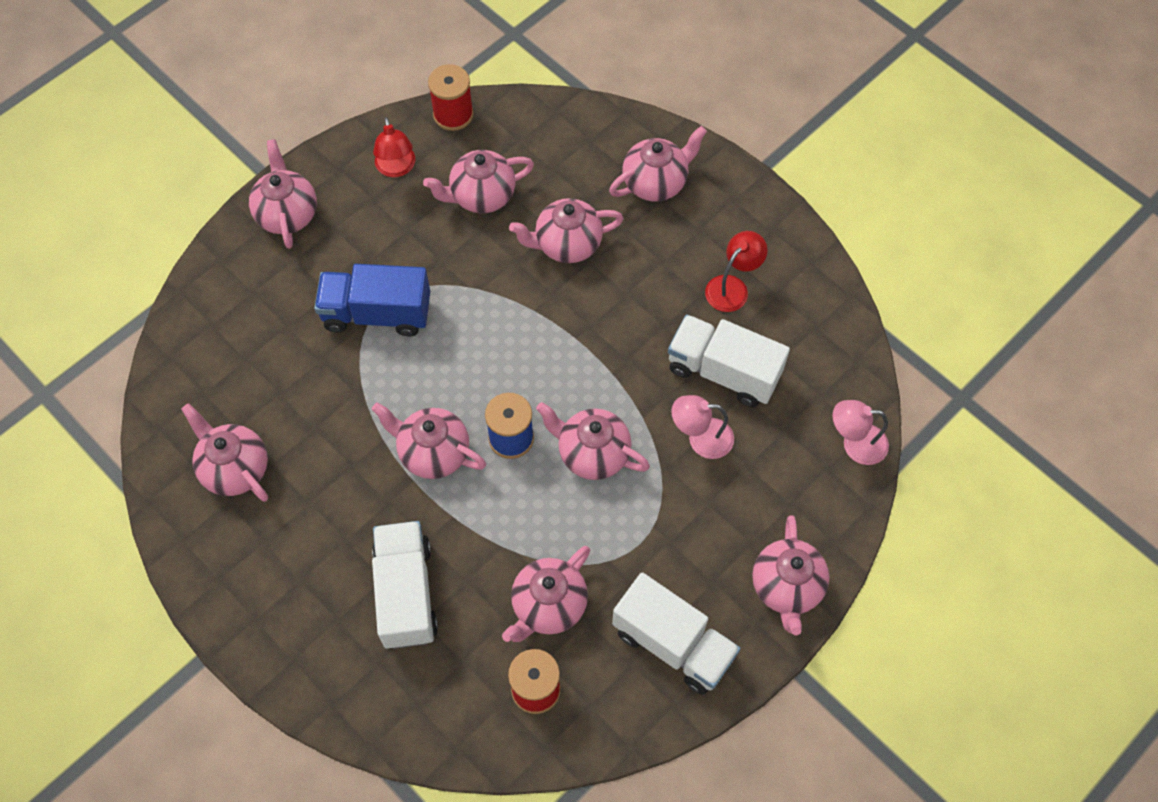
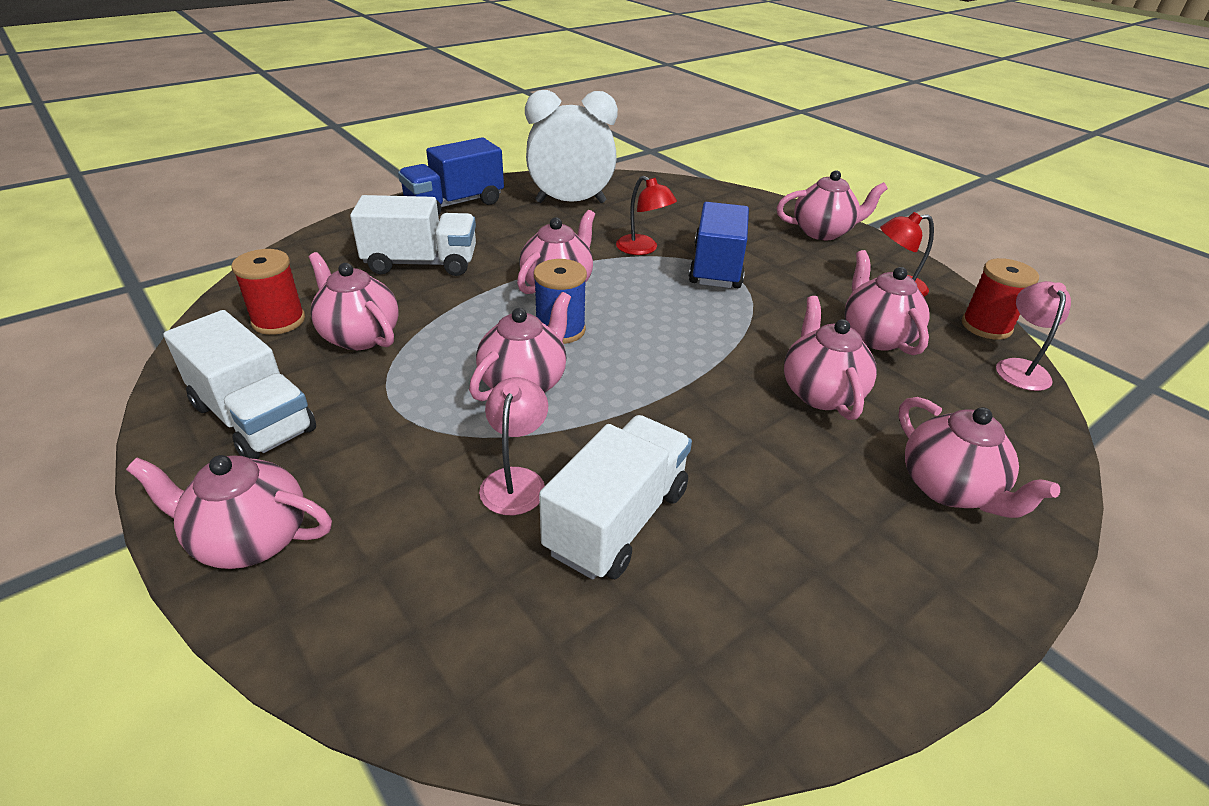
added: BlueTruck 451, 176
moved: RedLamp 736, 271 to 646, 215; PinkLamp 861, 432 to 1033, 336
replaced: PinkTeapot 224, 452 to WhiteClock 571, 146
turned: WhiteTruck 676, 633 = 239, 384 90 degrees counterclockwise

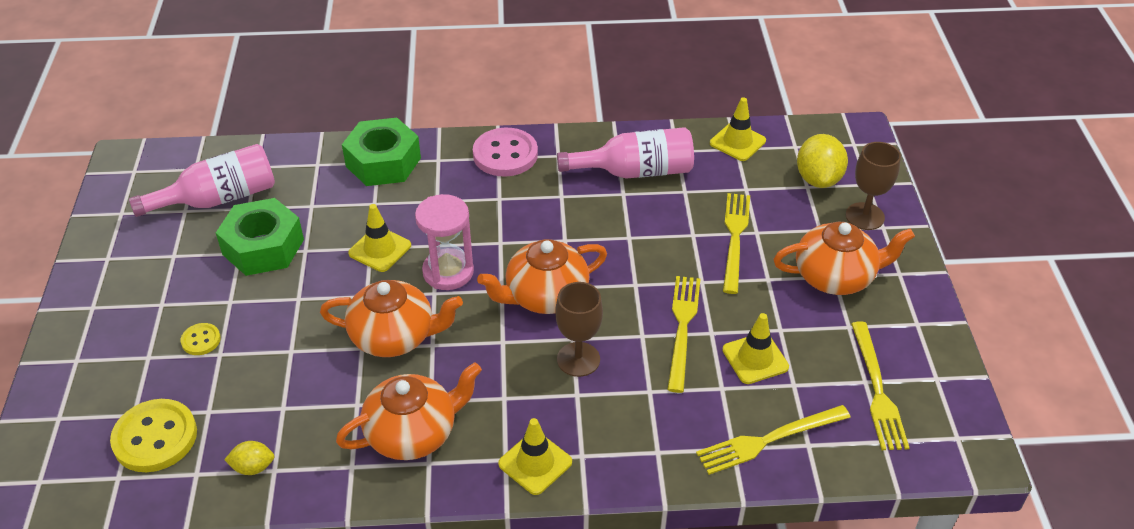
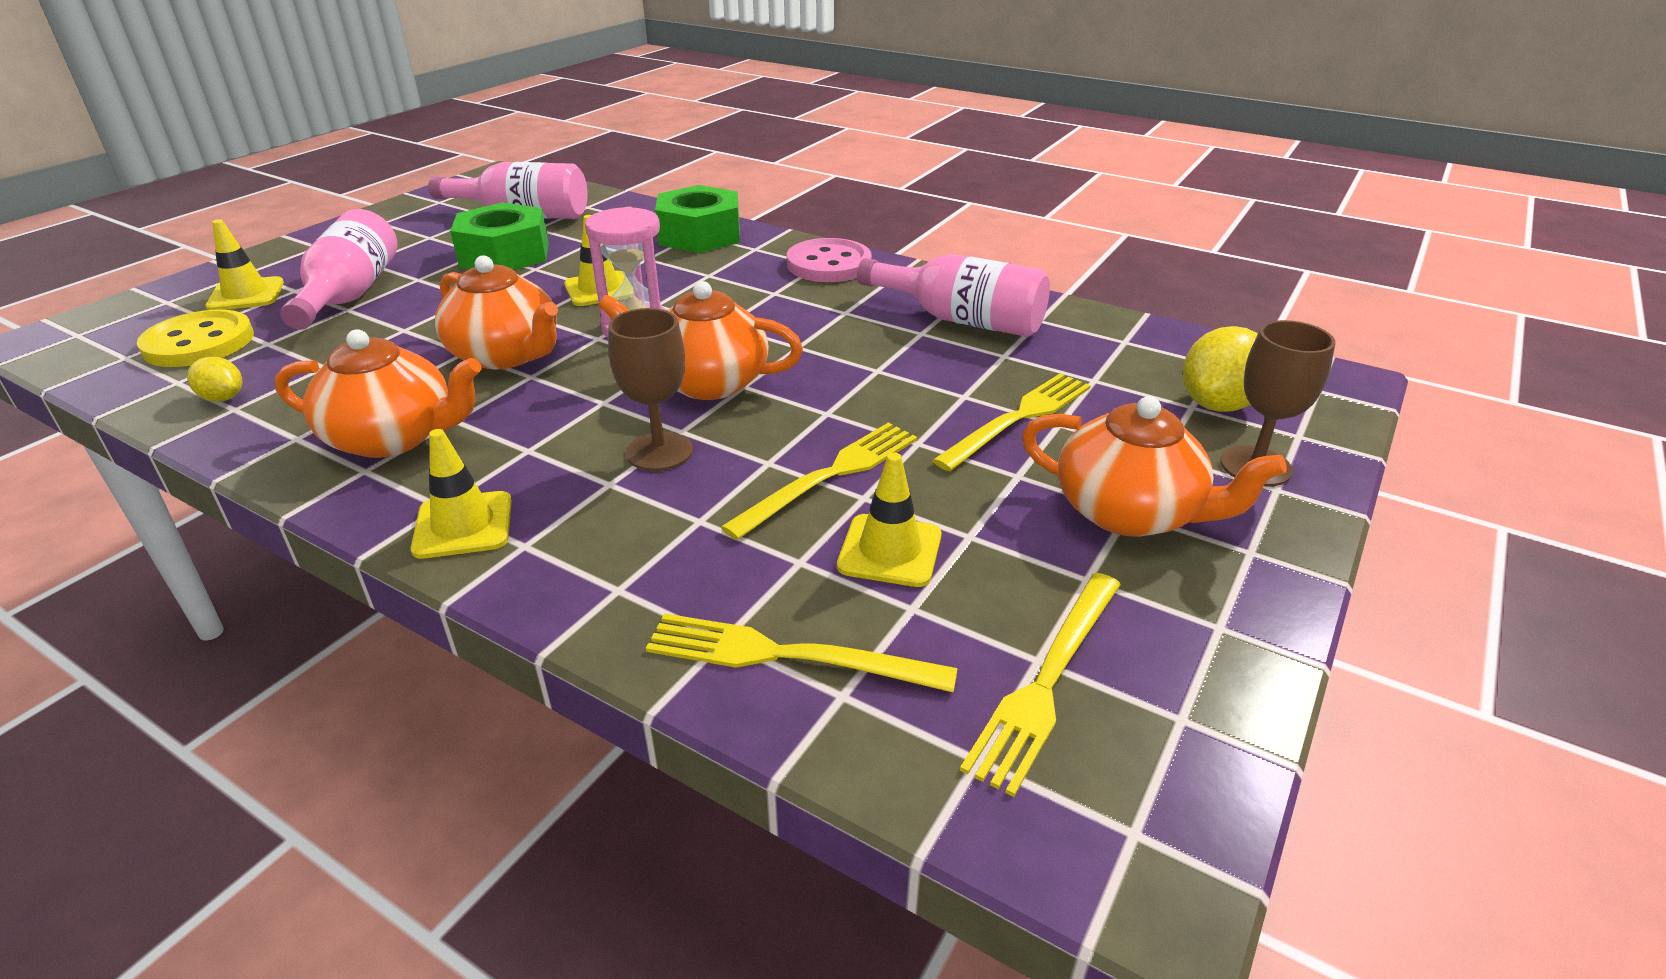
moved: YellowTrafficCone 738, 129 to 244, 264
replaced: YellowButton 201, 339 to PinkBottle 339, 269

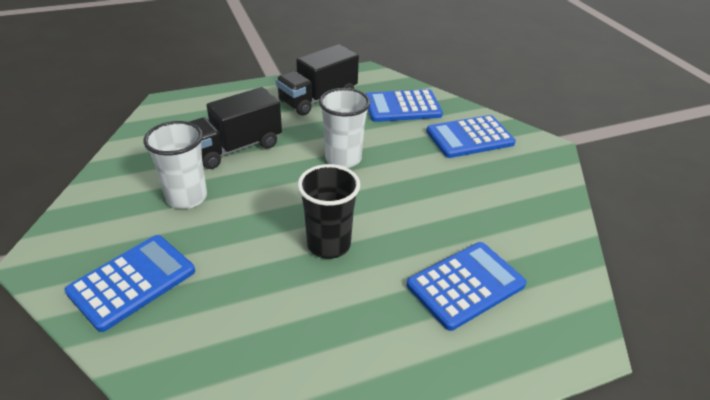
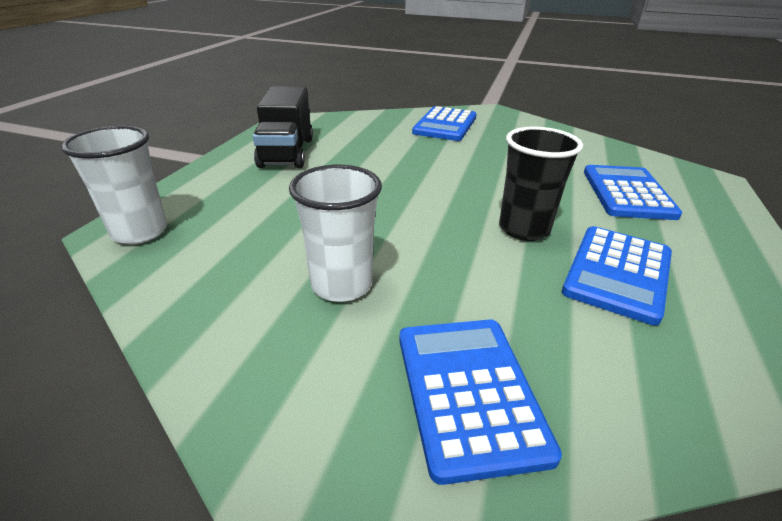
removed: BlackTruck 235, 128
moved: WhiteCup 344, 128 to 114, 185; BlueCalculator 404, 105 to 617, 275

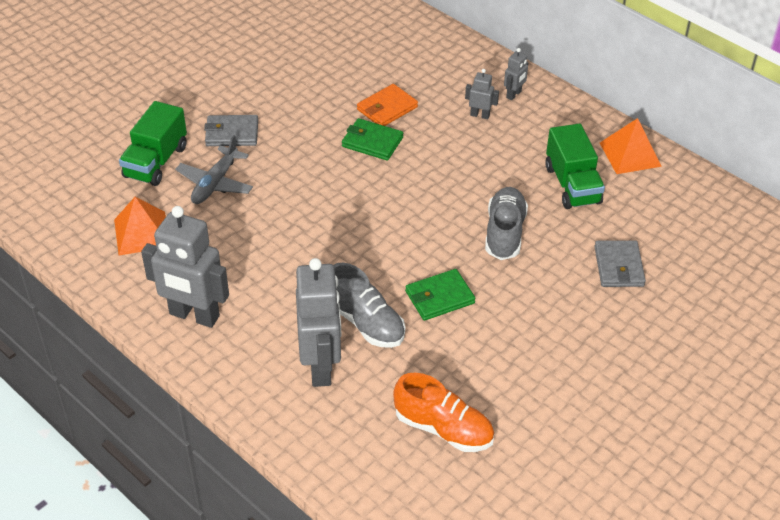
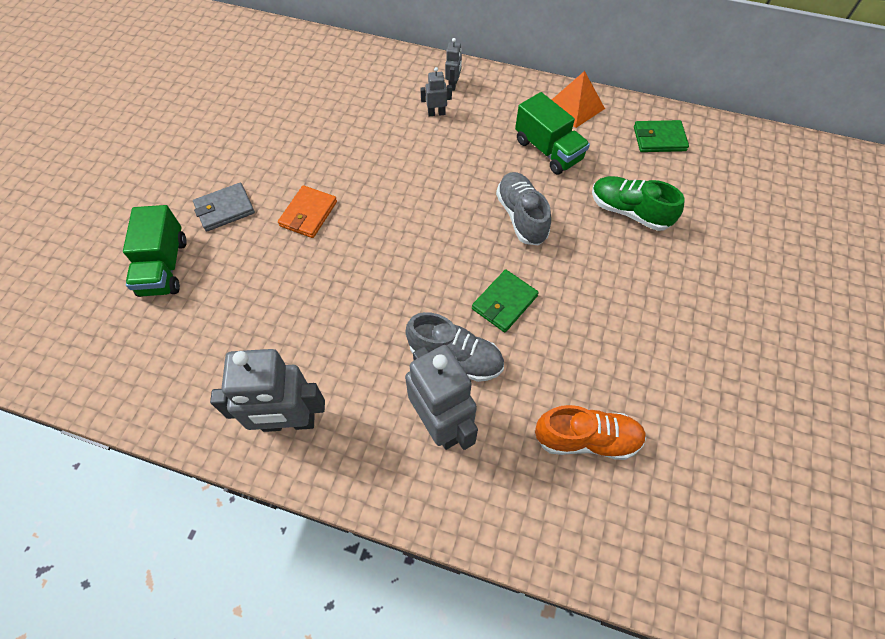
removed: OrangePyramid 140, 226; GreyPlane 214, 169
moved: OrangeWallet 387, 105 to 307, 211; GreenWallet 372, 139 to 661, 136
replaced: GreyWallet 620, 263 to GreenShoe 638, 203

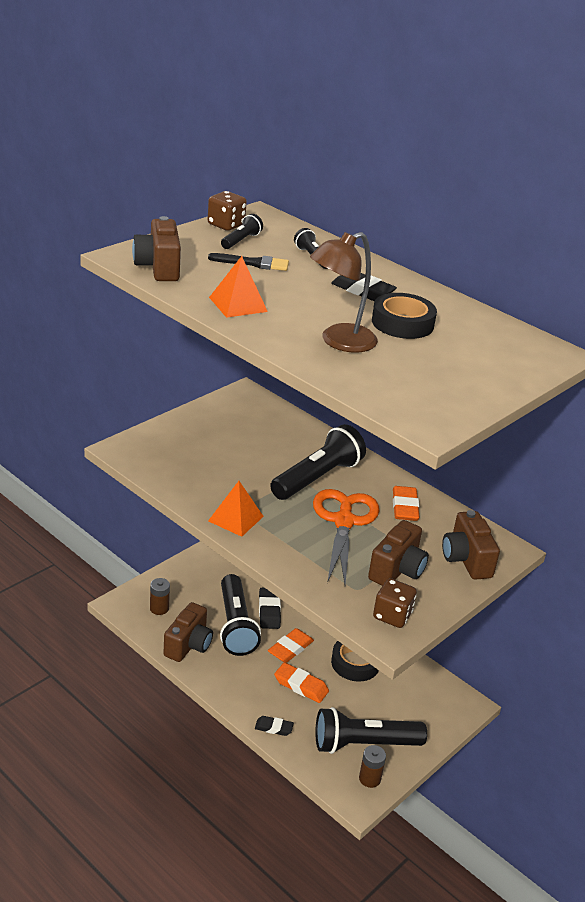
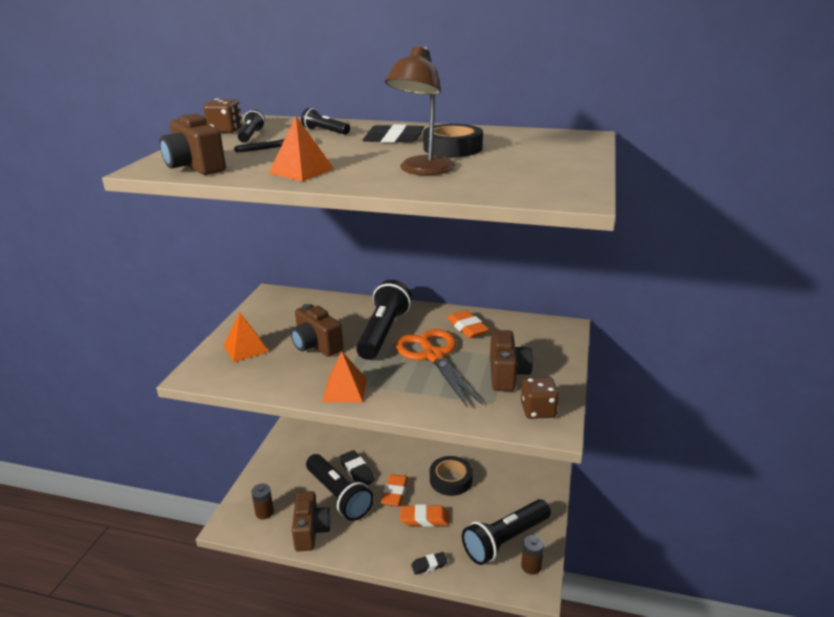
added: OrangePyramid 246, 337
moved: BrownCamera 471, 545 to 317, 330

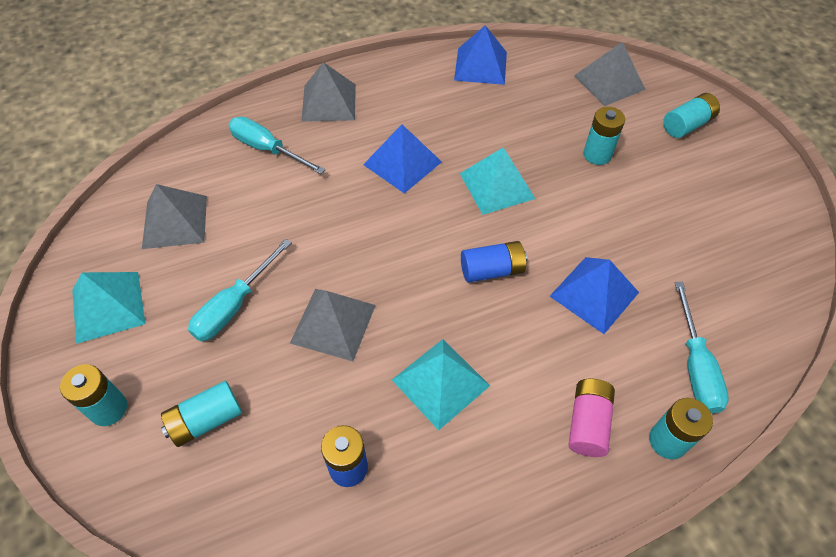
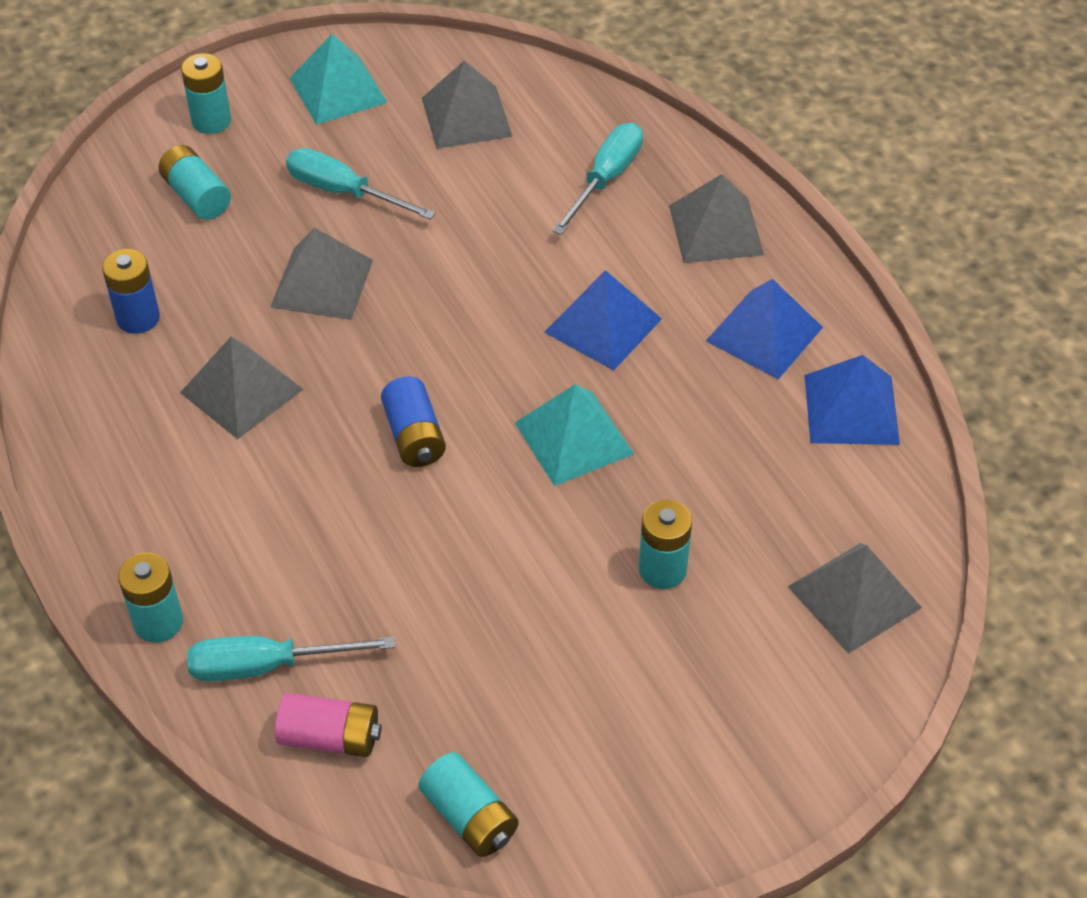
moved: PinkBattery 592, 418 to 328, 725; TurquoiseBattery 691, 115 to 468, 804; BluePyramid 594, 295 to 764, 329
recoloured: TurquoisePyramid 441, 384 to GreyPyramid 242, 388

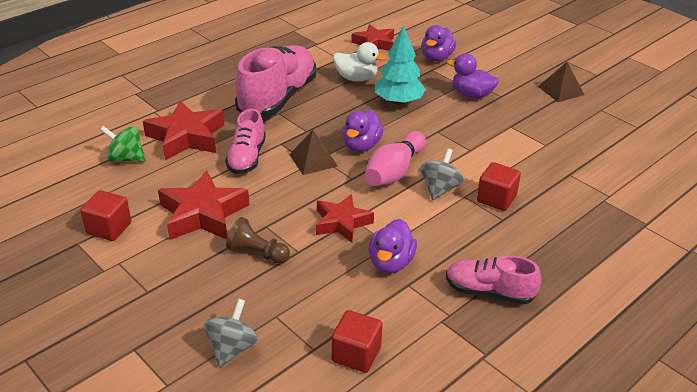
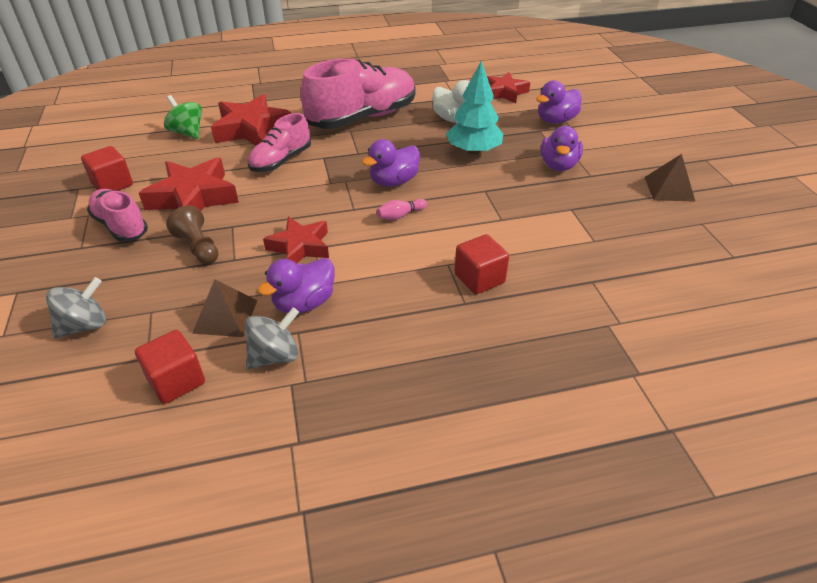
moved: PinkShoe 493, 280 to 117, 215; BrownPyramid 313, 152 to 224, 308; GreySpinningTop 442, 174 to 272, 338
turned: PurpleDuck 473, 76 = 562, 148 135 degrees counterclockwise
resized: PinkBowlingPin 395, 158 = 401, 209 x0.47

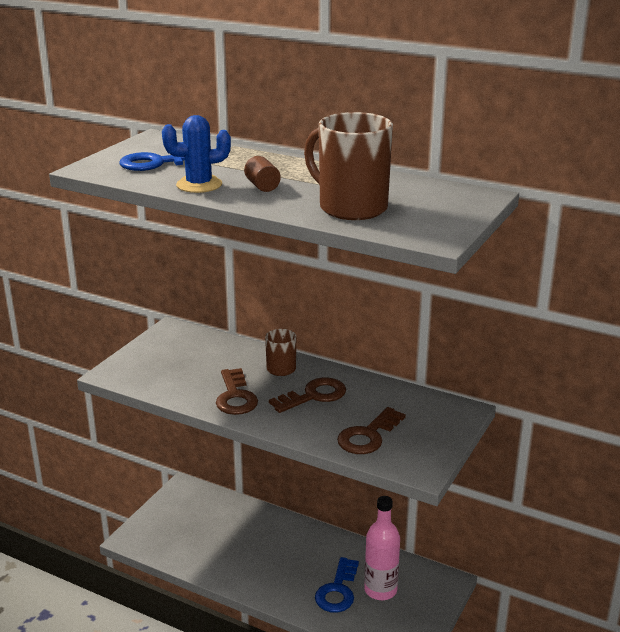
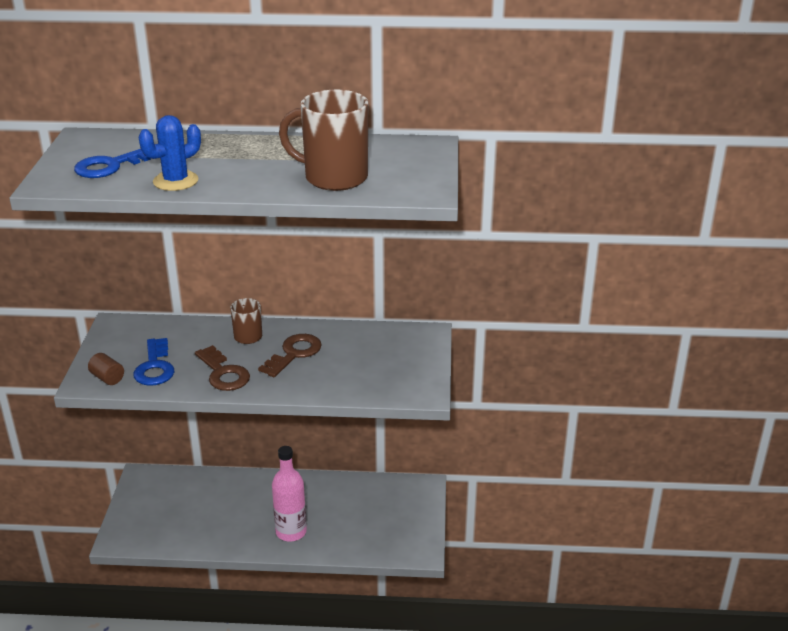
removed: BrownKey 371, 430
moved: BrownCylinder 262, 174 to 106, 369; BlueKey 337, 585 to 154, 362; PinkBottle 382, 548 to 289, 494

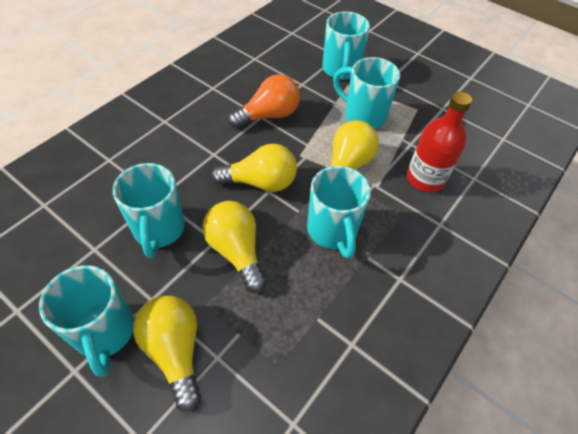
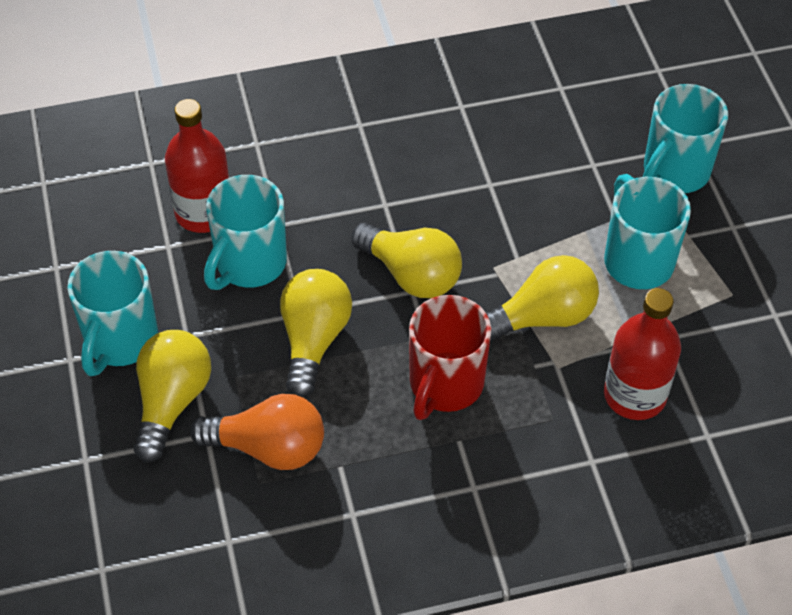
added: RedBottle 197, 166
moved: OrangeLightBulb 264, 101 to 257, 432
recoloured: TurquoiseMug 339, 212 to RedMug 450, 357

